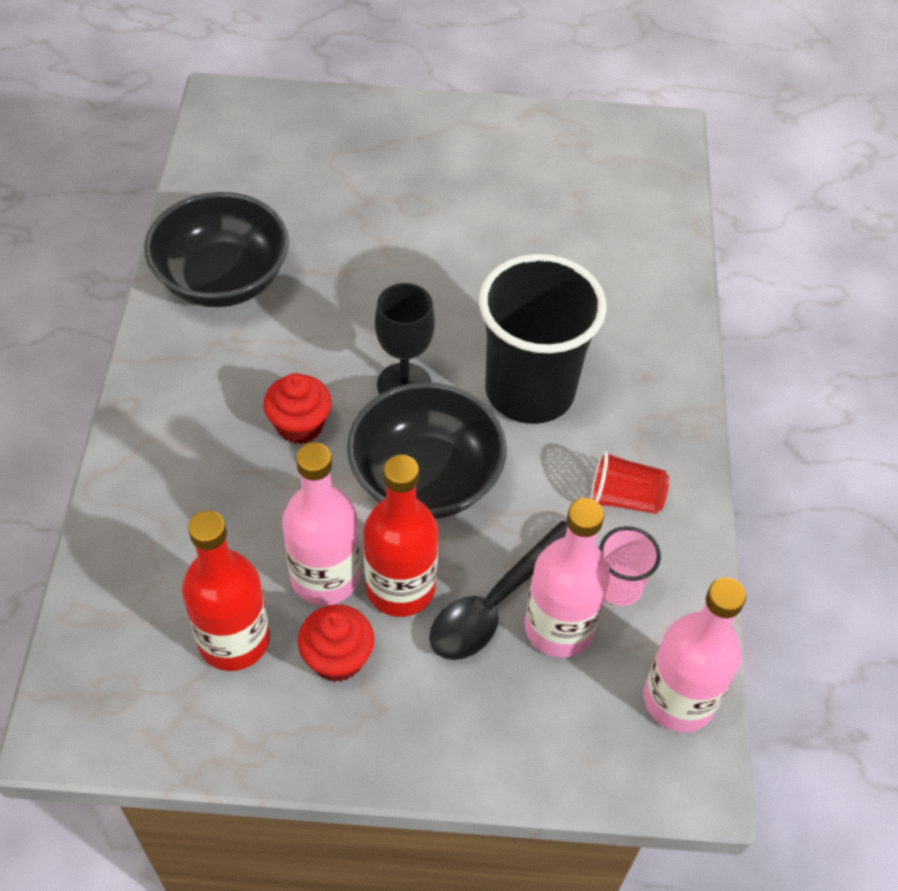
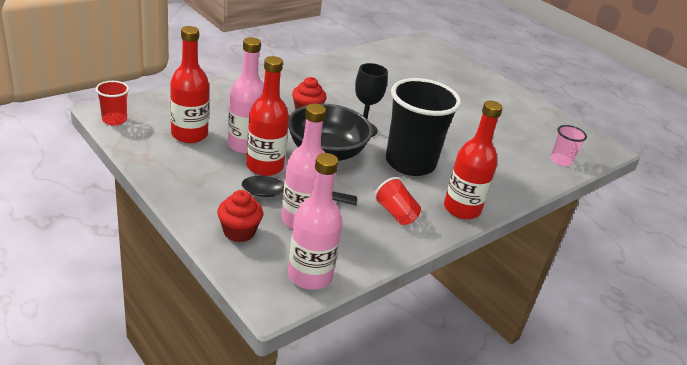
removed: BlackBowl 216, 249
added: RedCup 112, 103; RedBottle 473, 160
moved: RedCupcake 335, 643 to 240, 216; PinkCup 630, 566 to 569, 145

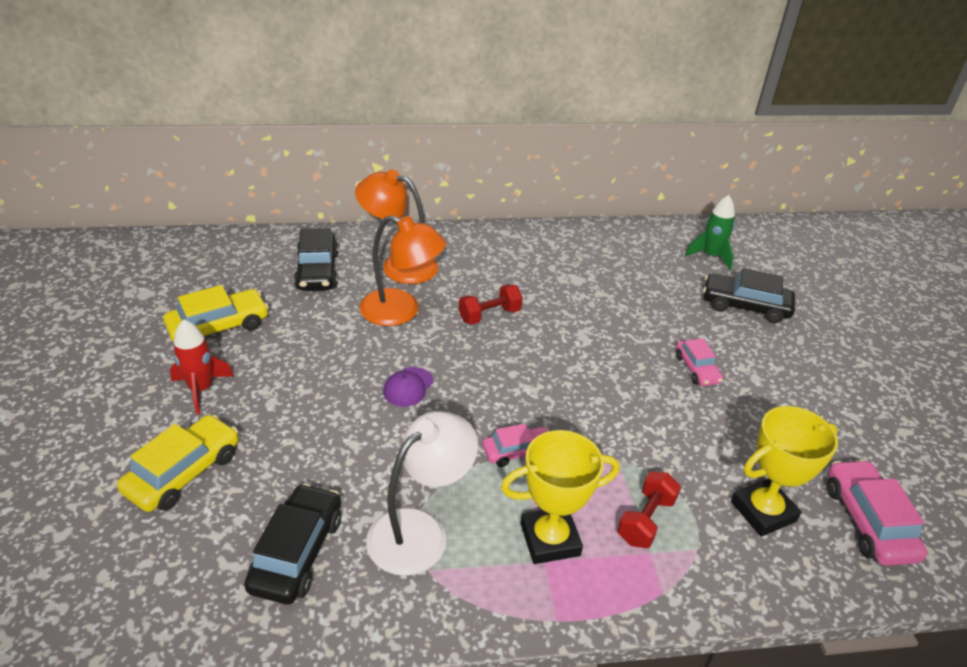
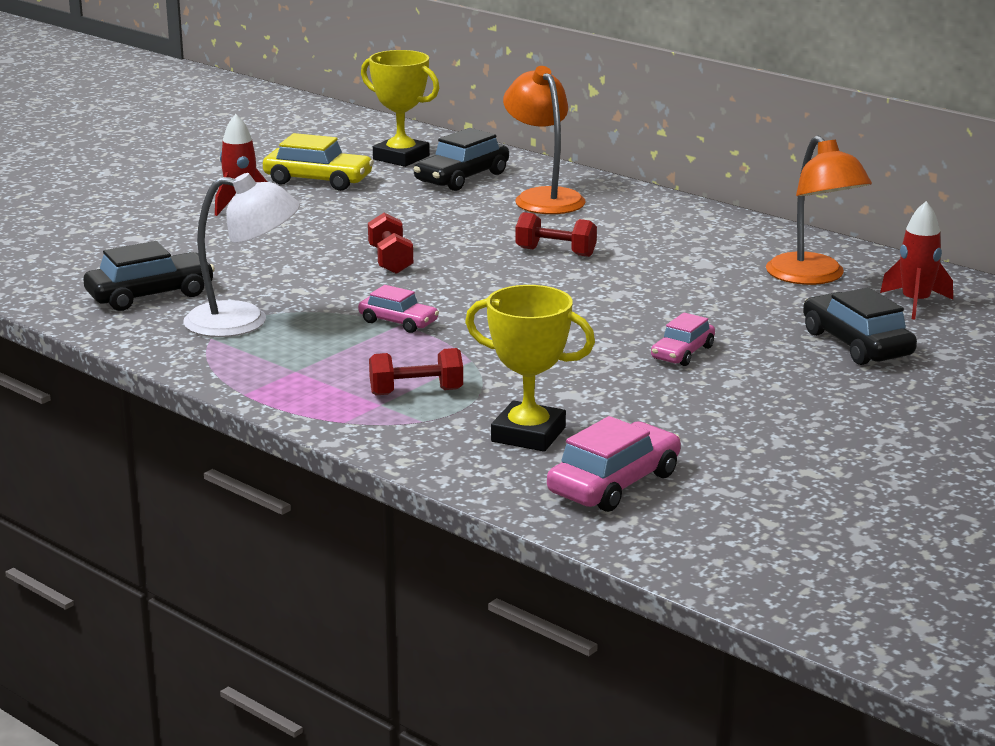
removed: YellowCar 177, 463
moved: YellowTrophy 560, 497 to 400, 108; OrangeLamp 402, 270 to 819, 210
replaced: PurpleCap 408, 387 to RedDumbbell 390, 243
recoloured: GreenRocket 710, 232 to RedRocket 916, 260

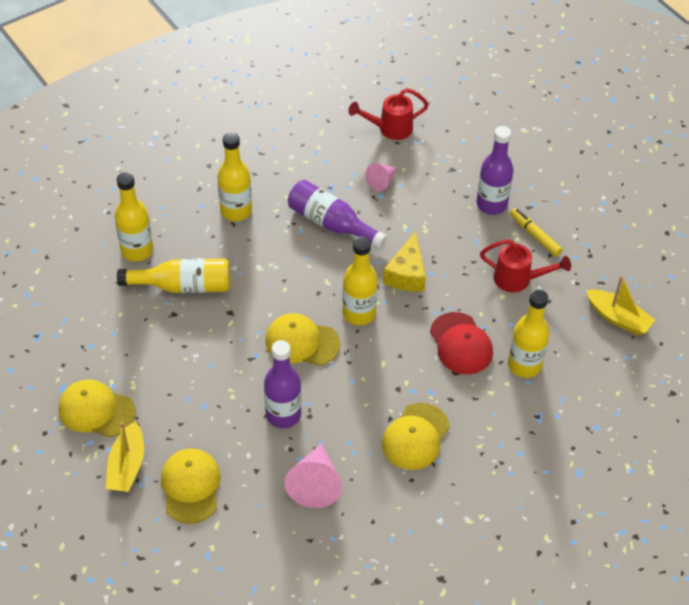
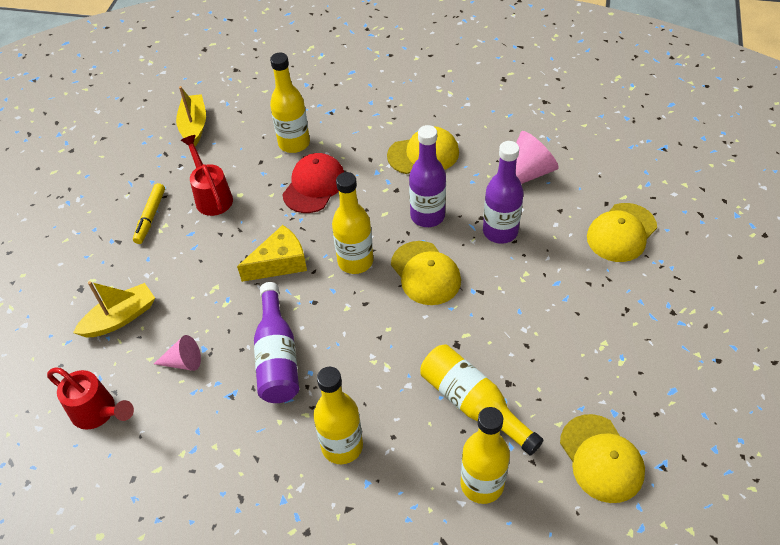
moved: YellowBoat 125, 456 to 114, 309; PurpleBottle 495, 170 to 427, 176; YellowCap 97, 408 to 602, 458

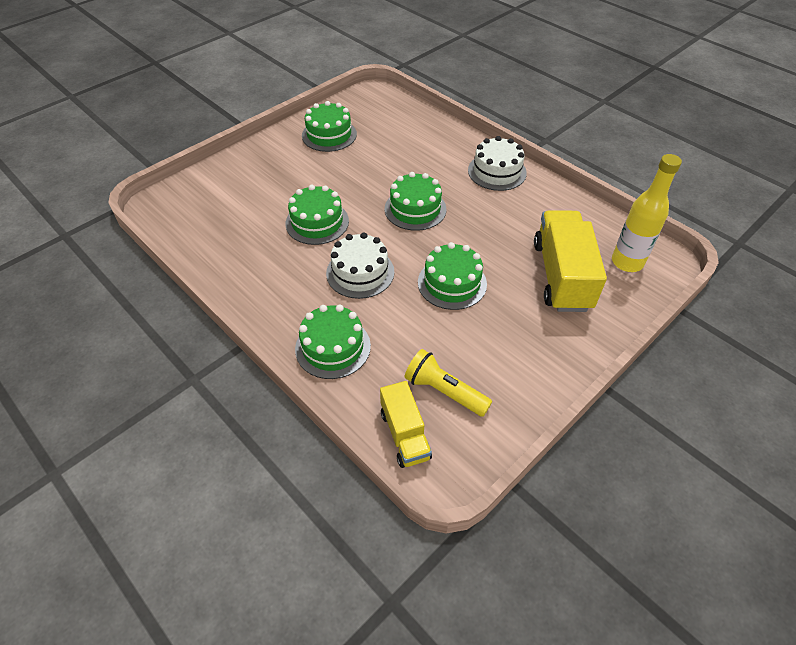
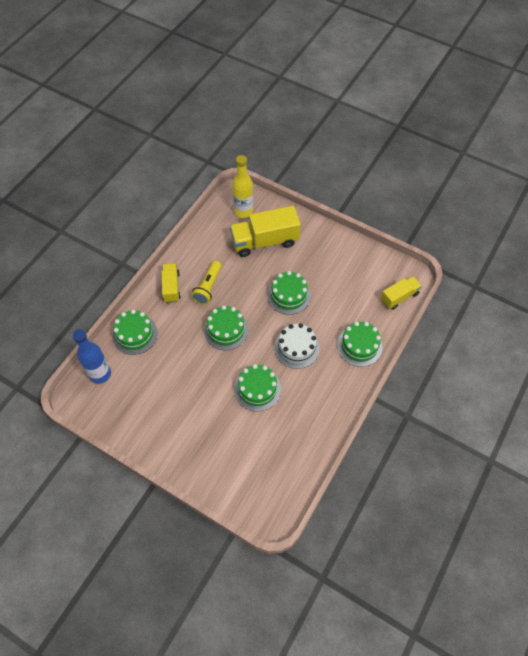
added: BlueBottle 91, 356
moved: GreenCake 329, 126 to 135, 332; YellowFlashlight 448, 383 to 206, 283
replaced: WhiteCake 497, 163 to YellowTruck 171, 283

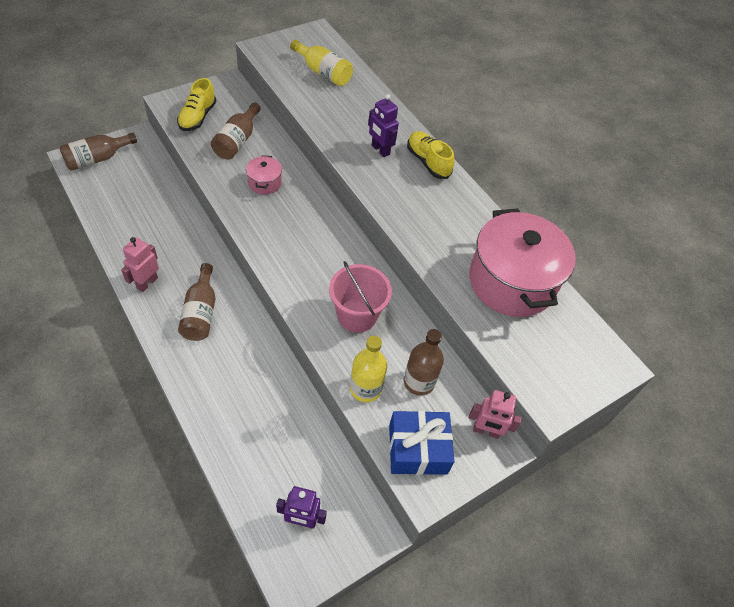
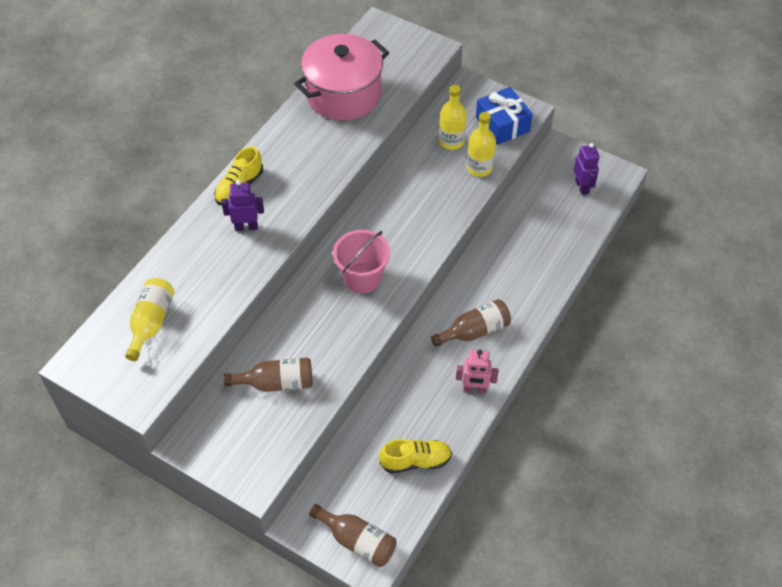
removed: PinkPot 264, 174; PinkRobot 495, 414
moved: PinkBucket 360, 297 to 361, 261; YellowShoe 196, 104 to 415, 456
recoloured: BrownBottle 424, 362 to YellowBottle 453, 117
turned: PurpleRobot 383, 125 = 243, 205 120 degrees counterclockwise

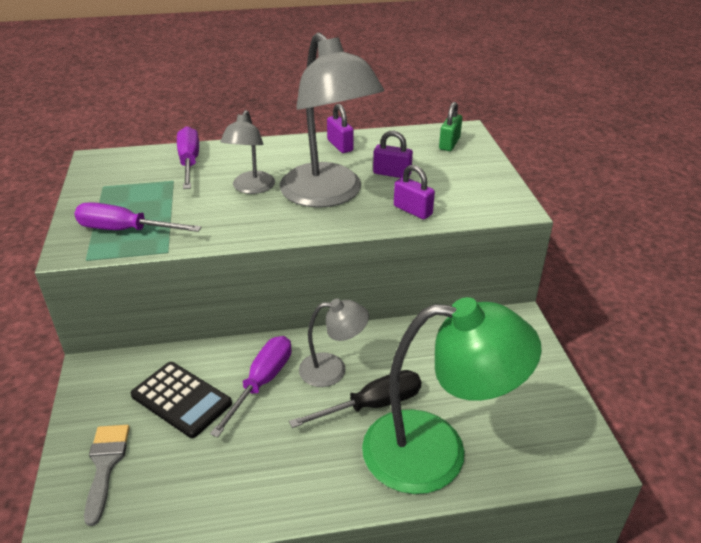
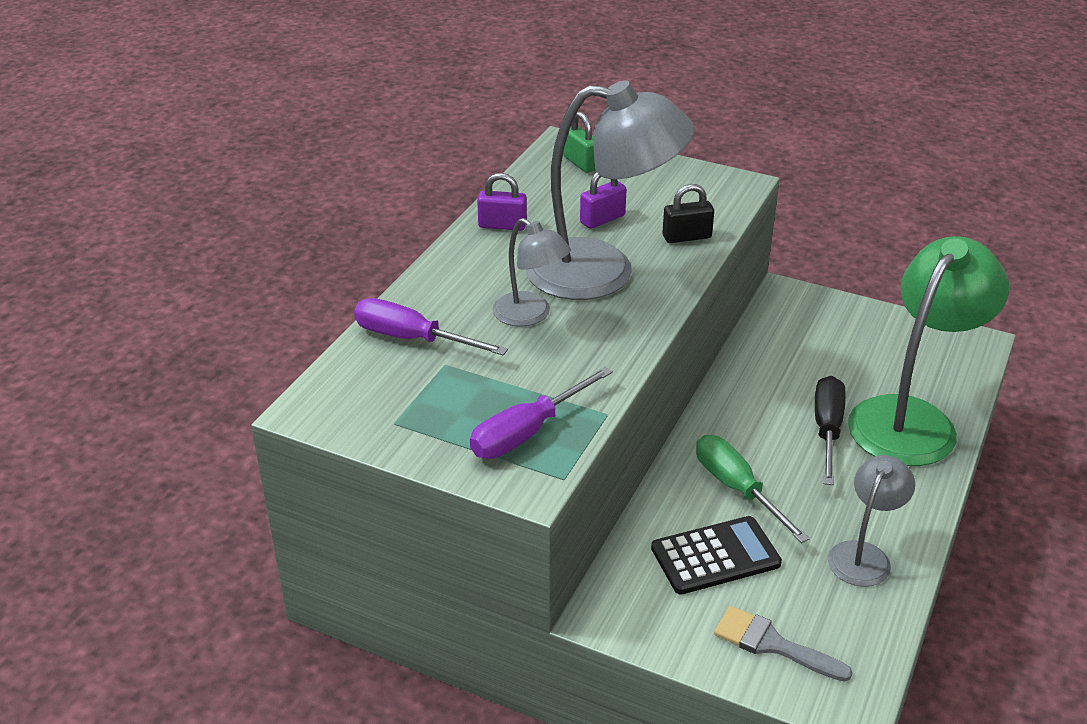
moved: GreyLamp 334, 343 to 871, 521
recoloured: PurplePadlock 414, 192 to BlackPadlock 688, 213; PurpleScrewdriver 251, 387 to GreenScrewdriver 753, 489

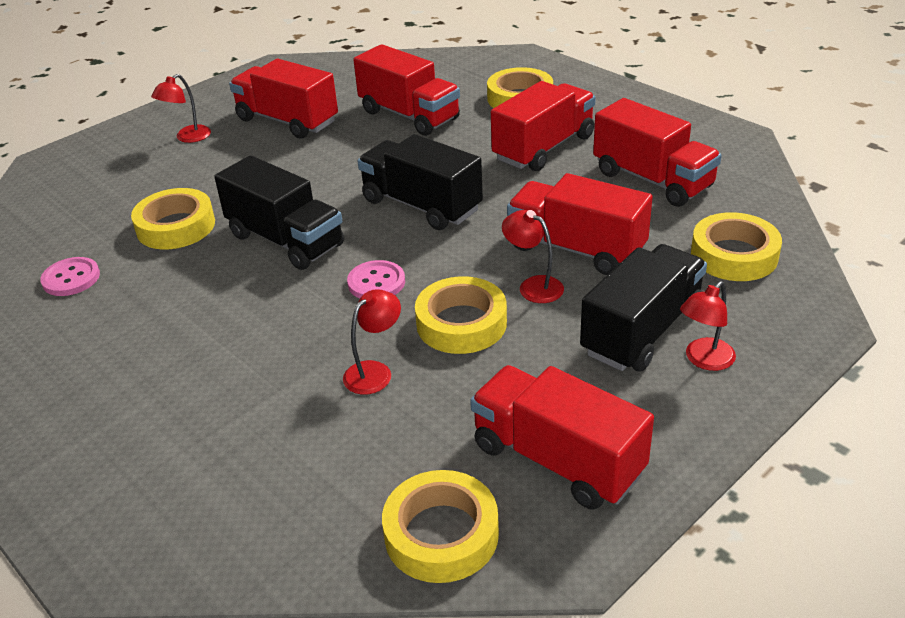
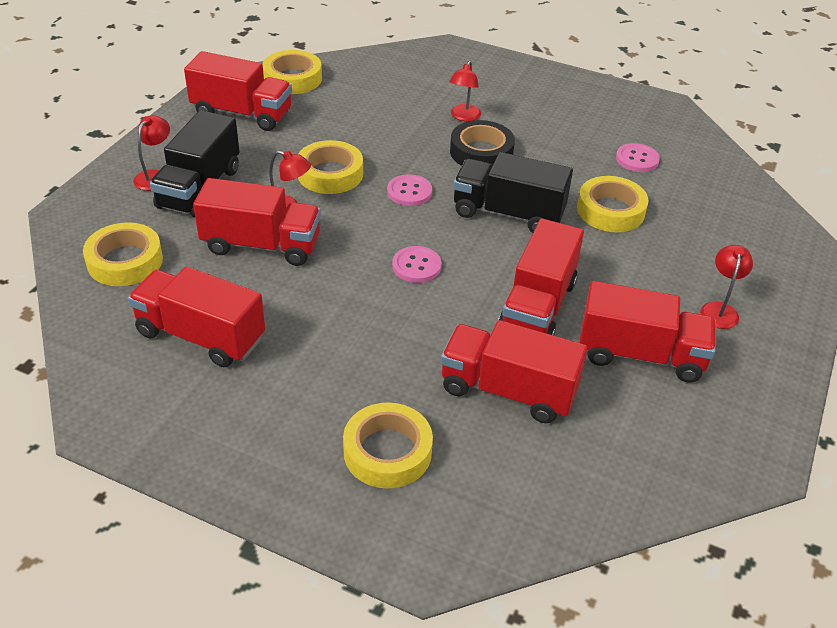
added: BlackTape 482, 143
moved: RedLamp 372, 342 to 465, 91; RedTruck 543, 126 to 541, 277
replaced: BlackTruck 420, 182 to PinkButton 417, 264

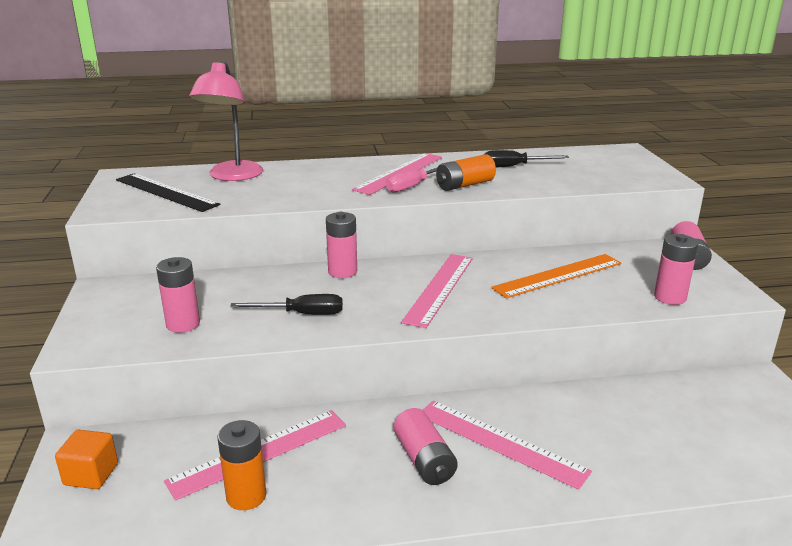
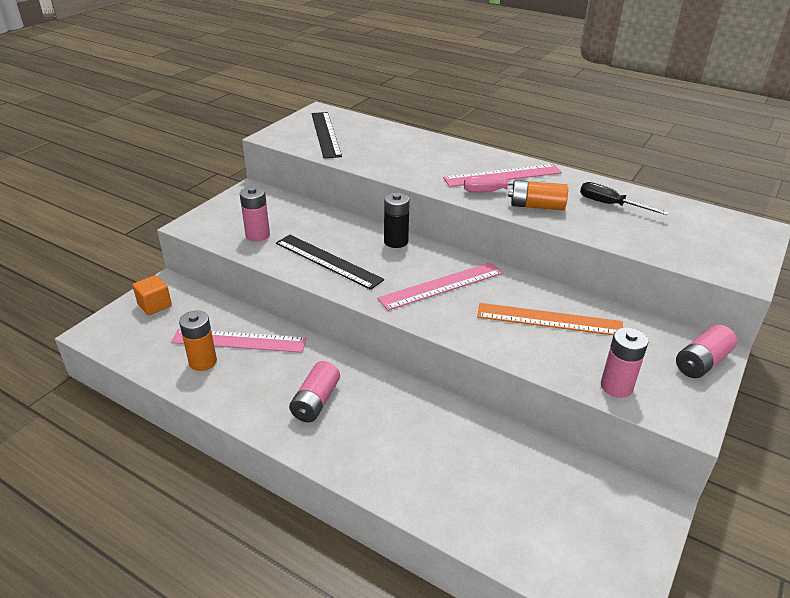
removed: PinkLamp 226, 121; PinkRuler 507, 445
replaced: BlackScrewdriver 286, 304 to BlackRuler 330, 262
recoloured: PinkBattery 341, 245 to BlackBattery 397, 220

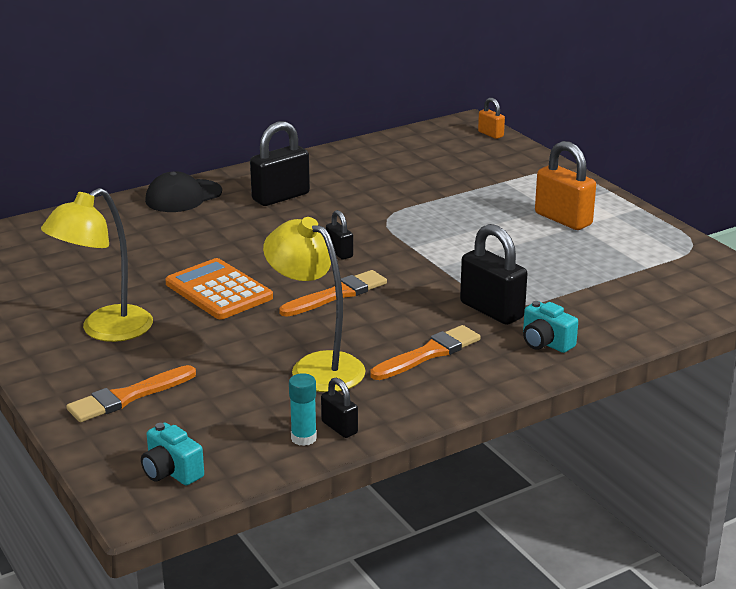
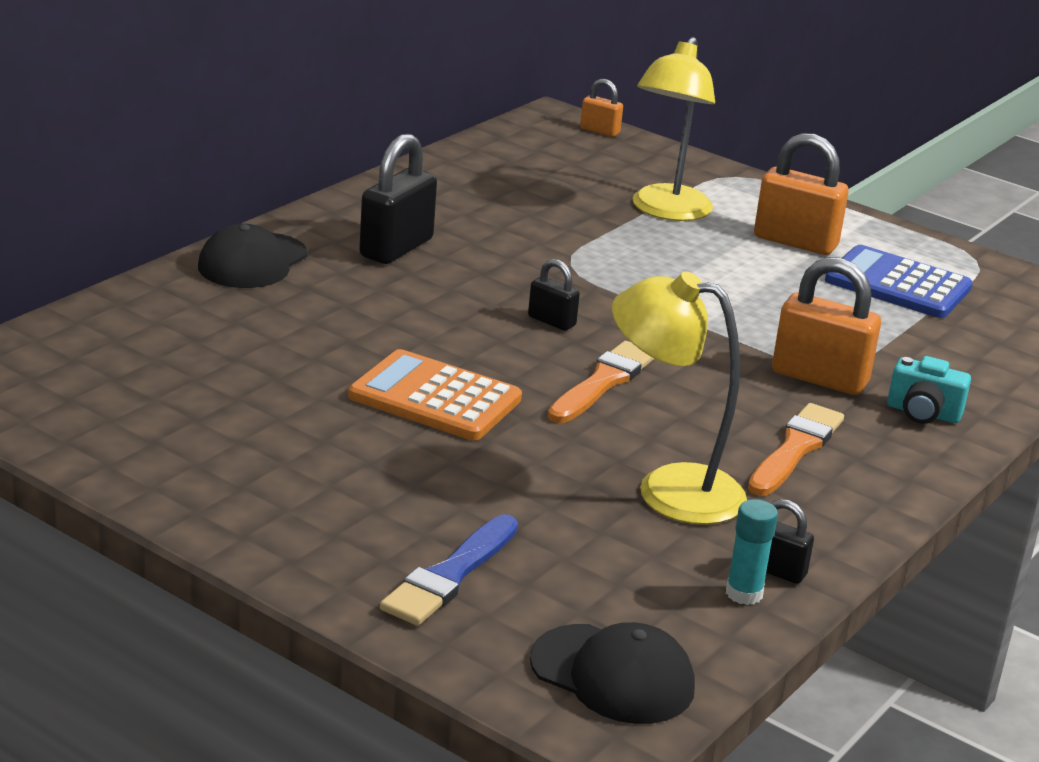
added: BlueCalculator 899, 281
moved: YellowLamp 97, 265 to 674, 129
replaced: TurquoiseCamera 172, 454 to BlackCap 612, 673
recoloured: OrangeBrush 131, 393 to BlueBrush 449, 570; BlackPadlock 493, 274 to OrangePadlock 826, 326

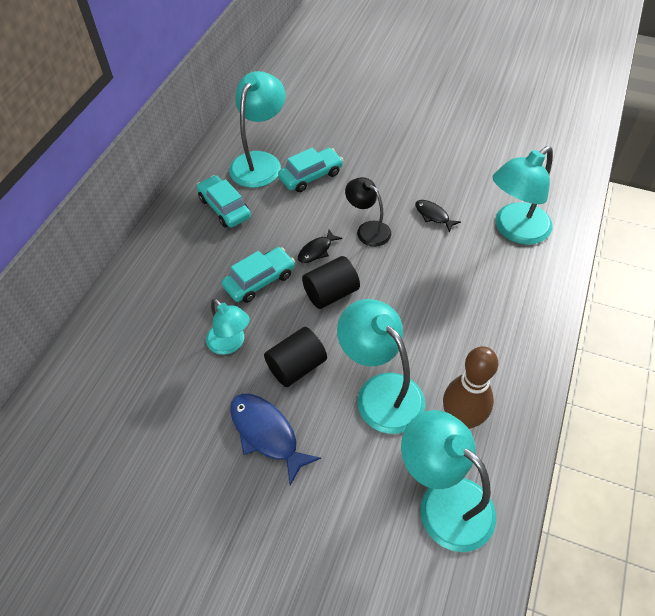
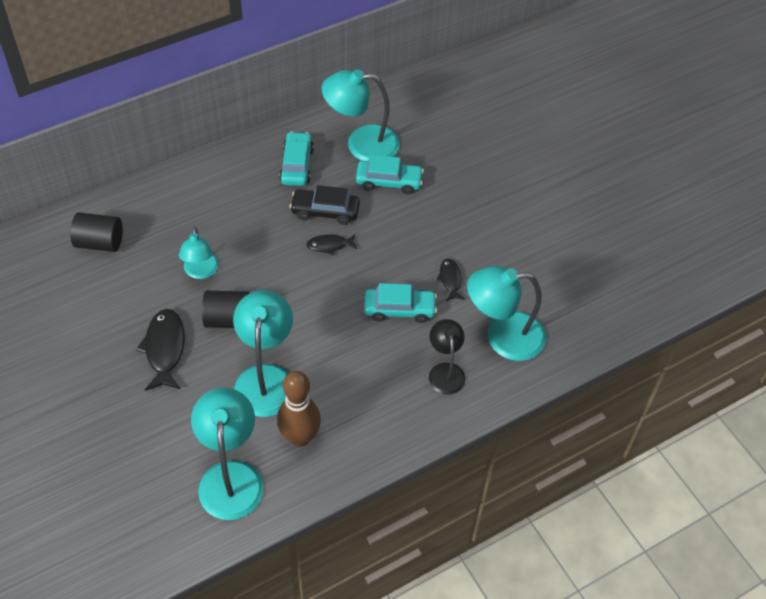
added: BlackCar 325, 205
moved: BlackCylinder 331, 282 to 96, 232; TurquoiseCar 258, 275 to 400, 303; BlackLamp 368, 212 to 447, 356
recoloured: BlueFish 275, 440 to BlackFish 160, 350
turned: TurquoiseLamp 257, 129 = 361, 115 150 degrees counterclockwise

